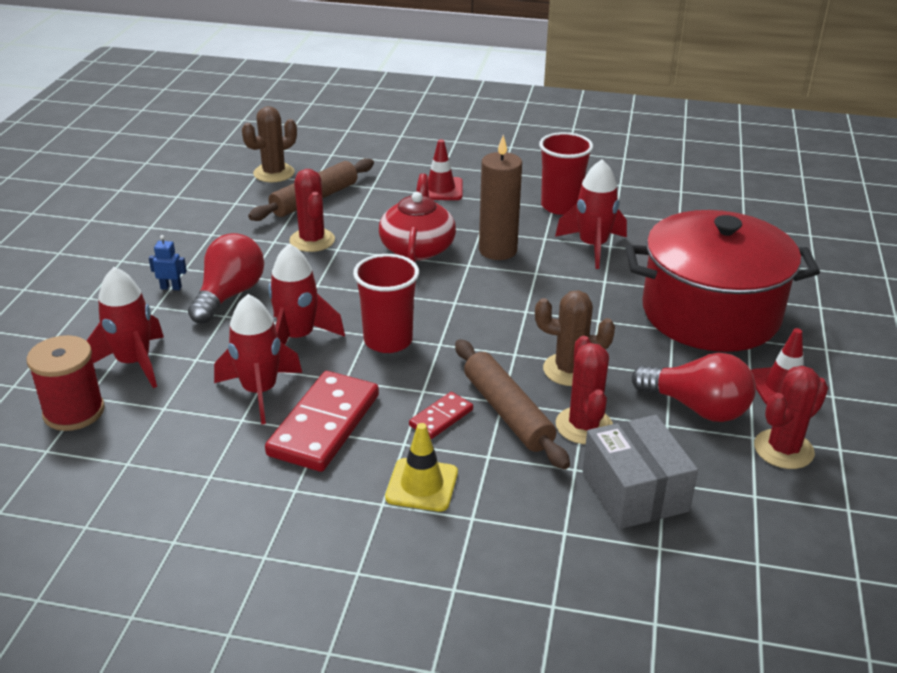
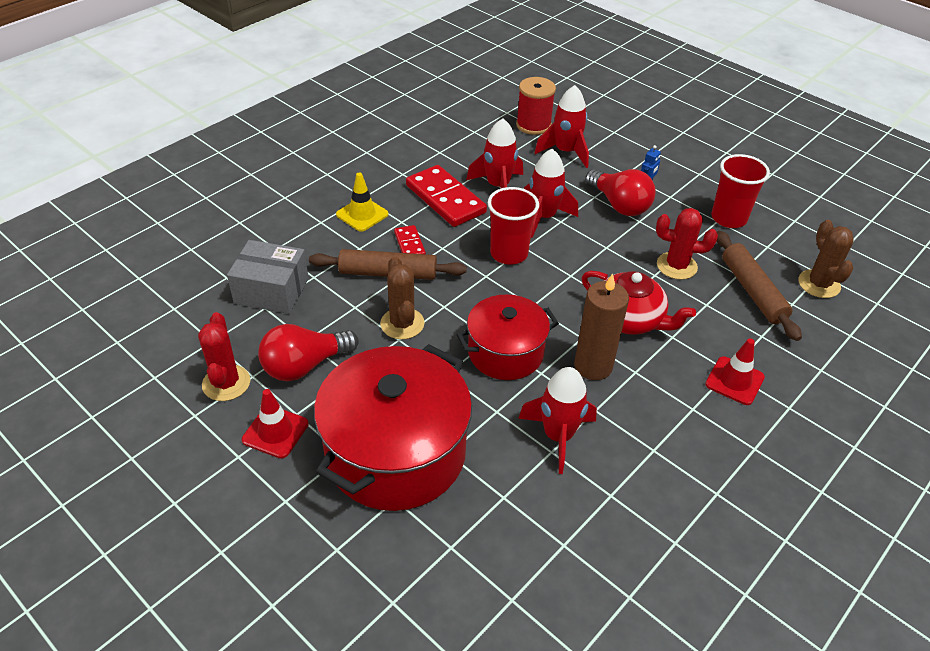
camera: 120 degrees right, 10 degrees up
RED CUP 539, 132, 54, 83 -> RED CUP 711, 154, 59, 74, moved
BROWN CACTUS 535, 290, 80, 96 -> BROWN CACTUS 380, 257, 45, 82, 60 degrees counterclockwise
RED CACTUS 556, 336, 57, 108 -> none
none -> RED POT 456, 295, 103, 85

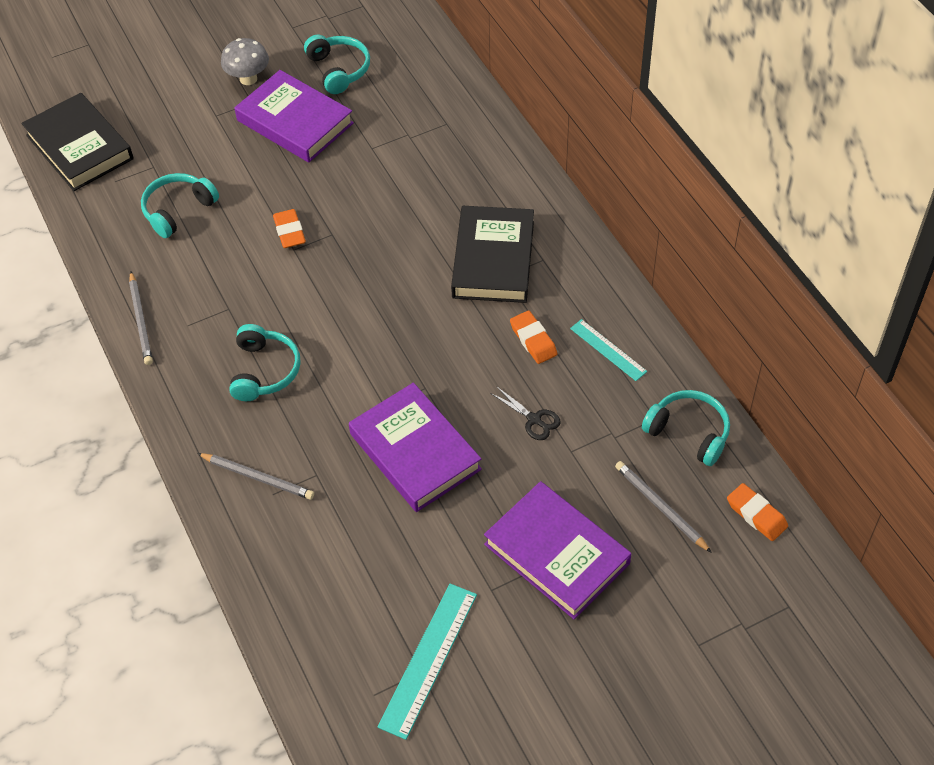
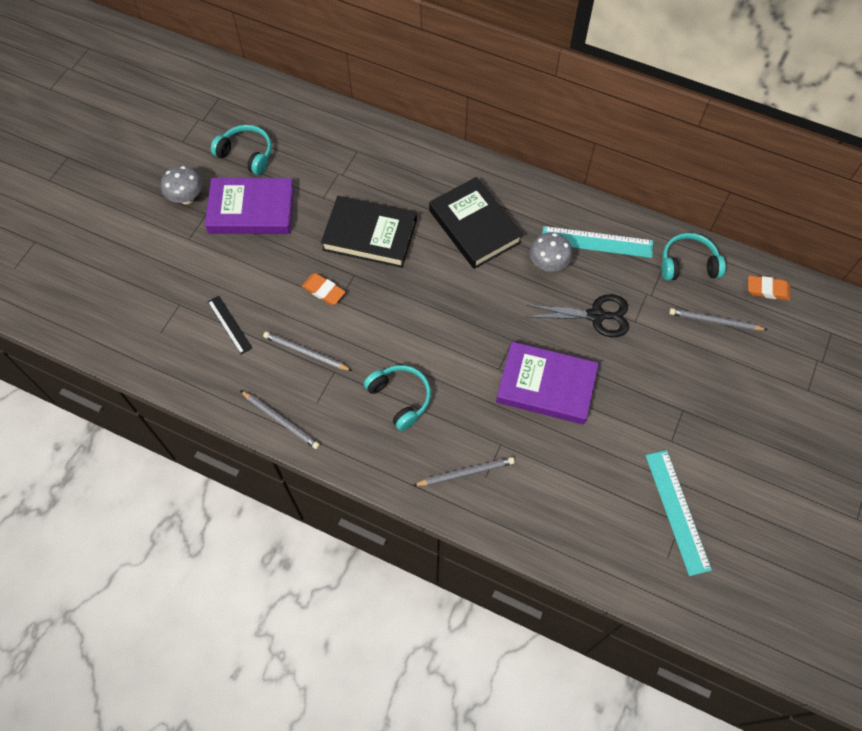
camera: 40 degrees left, 10 degrees up
BLACK BOOK 21, 93, 113, 98 -> BLACK BOOK 321, 196, 96, 72, moved
TURQUOISE HEADPHONES 141, 173, 78, 65 -> BLACK RULER 208, 296, 44, 59
ORANGE ERASER 510, 311, 47, 53 -> GREY MUSHROOM 530, 232, 42, 40
TURQUOISE RULER 570, 319, 77, 62 -> TURQUOISE RULER 542, 226, 111, 32, x1.63
BLACK SCISSORS 490, 387, 71, 53 -> BLACK SCISSORS 527, 294, 102, 43, x1.71
PURPLE BOOK 484, 481, 147, 139 -> none
none -> GREY PENCIL 263, 332, 89, 39

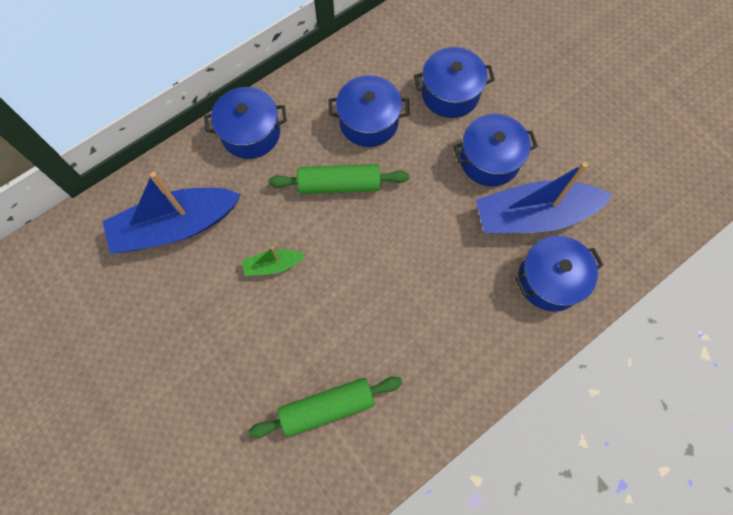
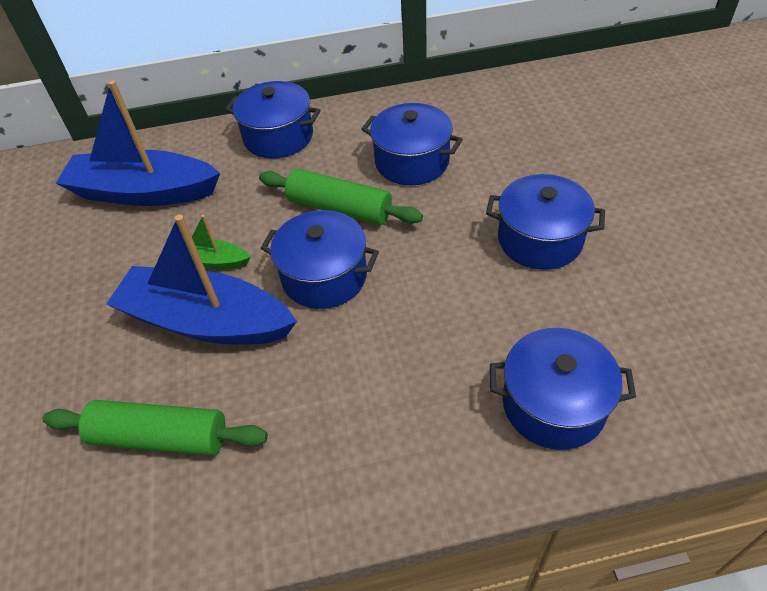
camera: 30 degrees right, 20 degrees down
BLUE POT 414, 47, 81, 71 -> BLUE POT 261, 210, 118, 99, moved
BLUE BOAT 476, 162, 137, 71 -> BLUE BOAT 106, 214, 191, 130, moved

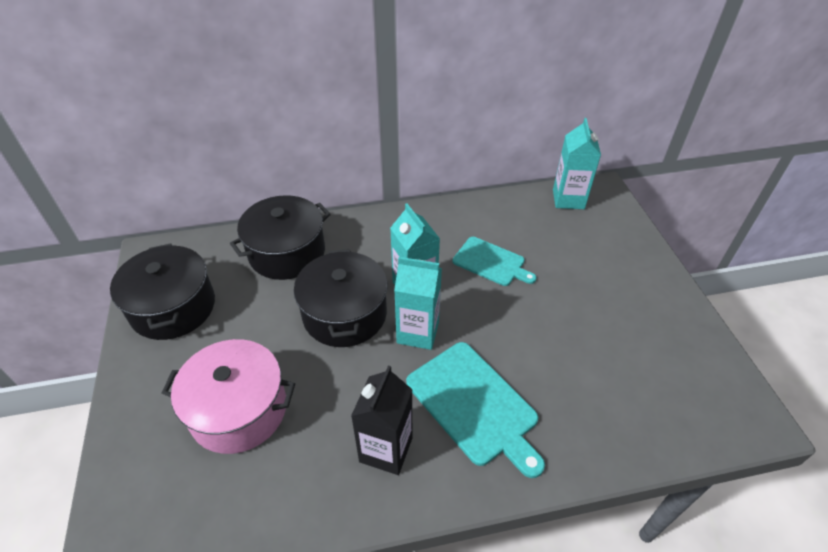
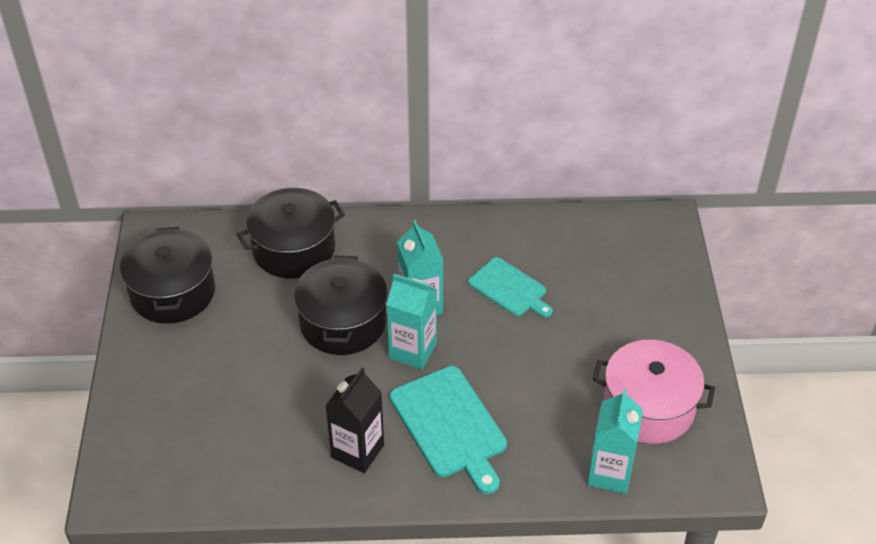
camera: 10 degrees right, 0 degrees up
TURQUOISE CARTON 553, 118, 48, 91 -> TURQUOISE CARTON 587, 389, 56, 105, moved
PINK POT 162, 339, 133, 115 -> PINK POT 593, 340, 122, 104, moved

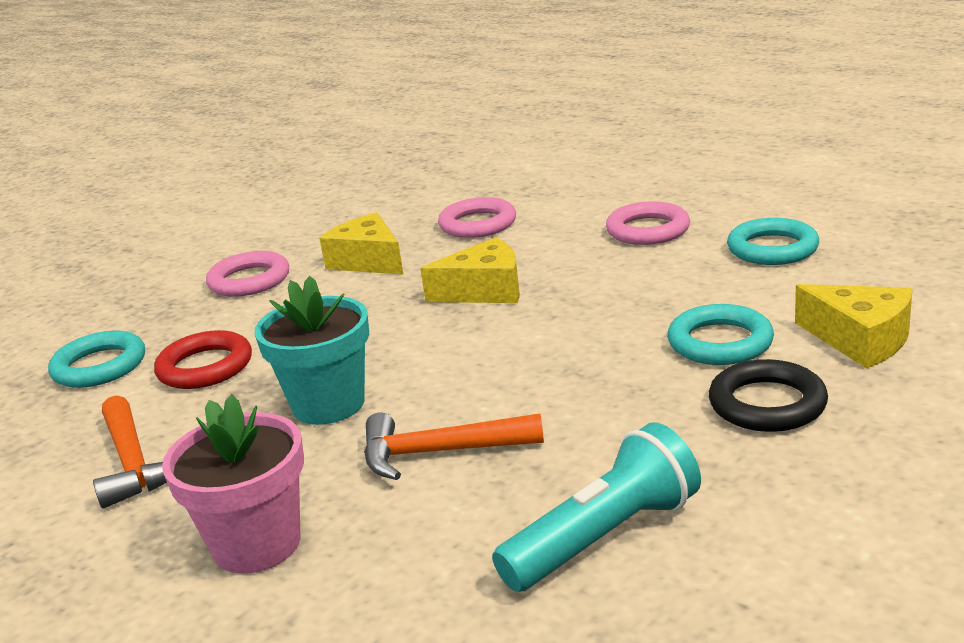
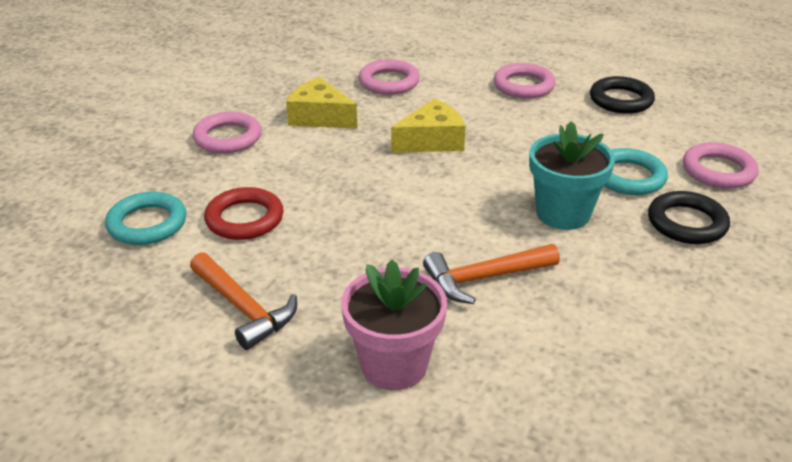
camera: 20 degrees left, 10 degrees up
TURQUOISE RING 727, 218, 92, 47 -> BLACK RING 590, 76, 65, 38
TURQUOISE FLOWER POT 254, 276, 115, 149 -> TURQUOISE FLOWER POT 529, 121, 86, 109, moved
YELLOW CHEESE 795, 284, 117, 85 -> PINK RING 683, 142, 76, 47
TURQUOISE FLASHLIGHT 492, 422, 209, 170 -> none

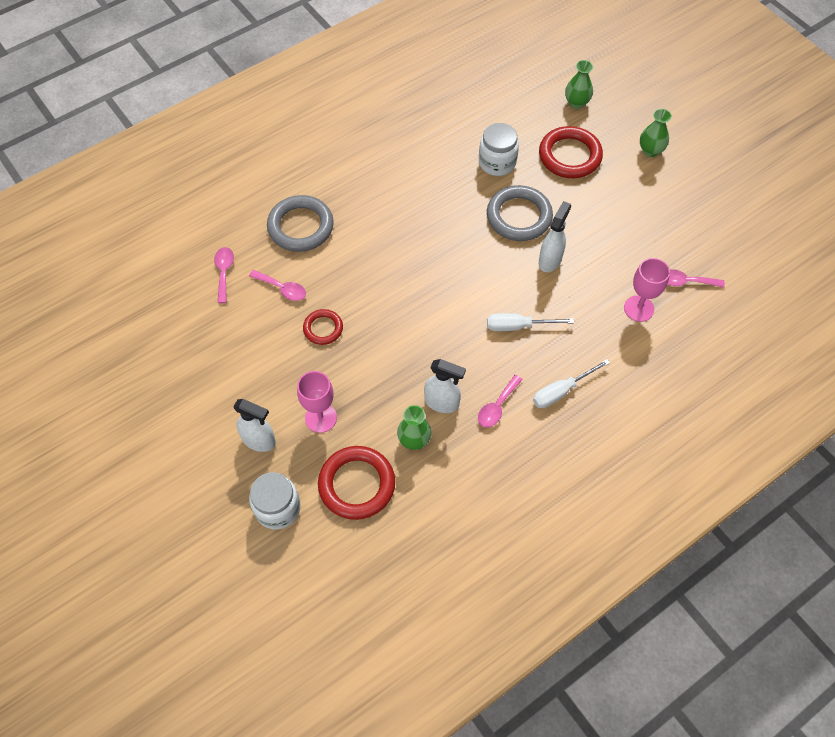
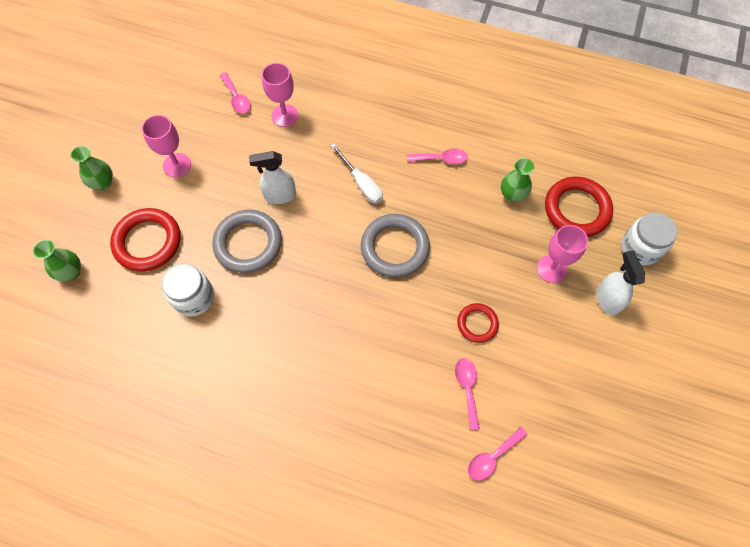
camera: 125 degrees left, 5 degrees up
GREY RING 267, 195, 67, 57 -> GREY RING 361, 214, 69, 64, moved
WHITE SPRAY BOTTLE 424, 359, 42, 54 -> none
WHITE SCREWDRIVER 533, 359, 77, 49 -> none
none -> PINK GOBLET 142, 115, 49, 62

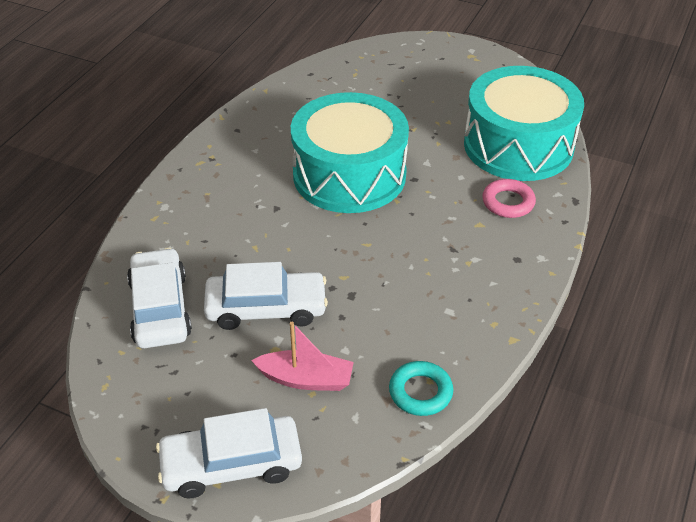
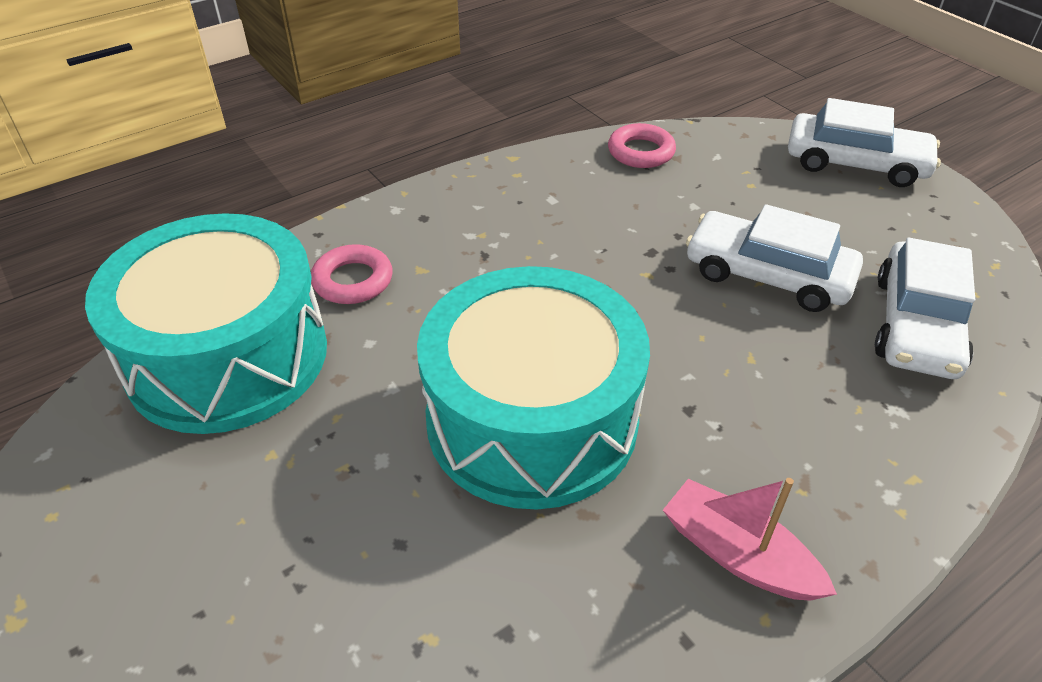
camera: 150 degrees left, 0 degrees up
PINK BOAT 251, 322, 103, 69 -> PINK BOAT 663, 478, 174, 123, moved
TURQUOISE RING 389, 361, 64, 55 -> PINK RING 608, 123, 68, 45

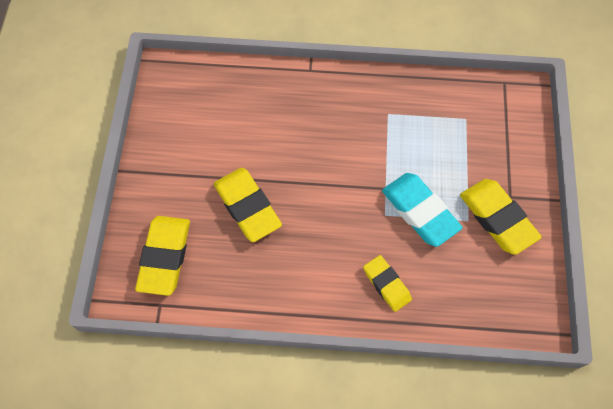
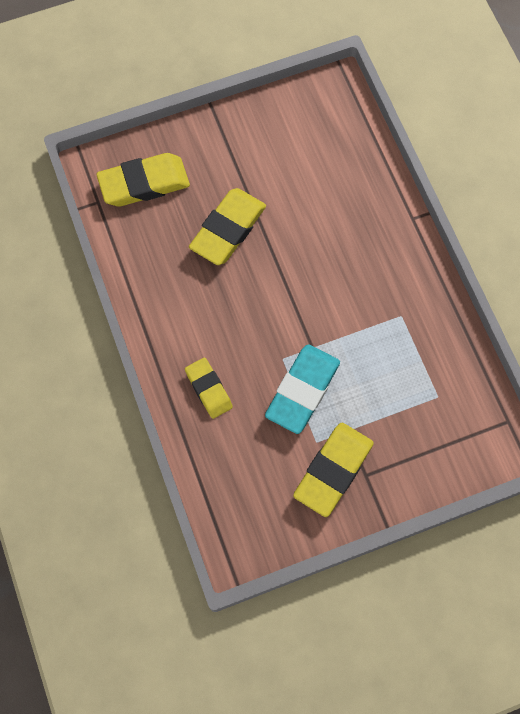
camera: 65 degrees right, 5 degrees up
YELLOW ERASER 363, 255, 49, 57 -> YELLOW ERASER 185, 358, 48, 61, 60 degrees counterclockwise

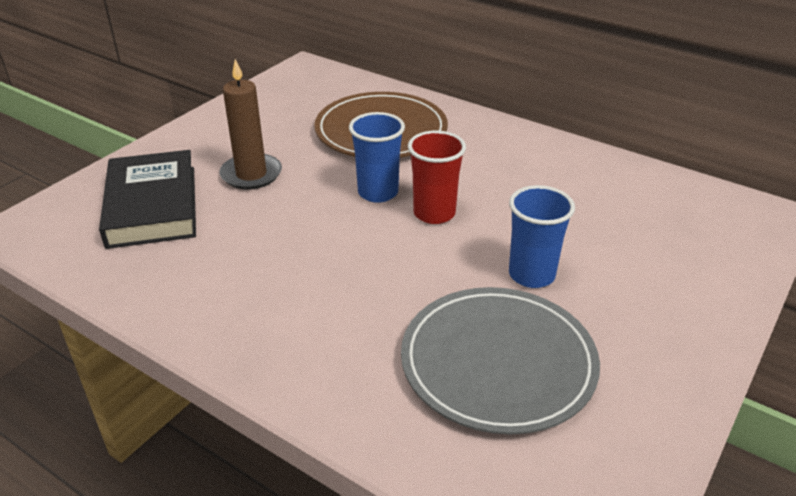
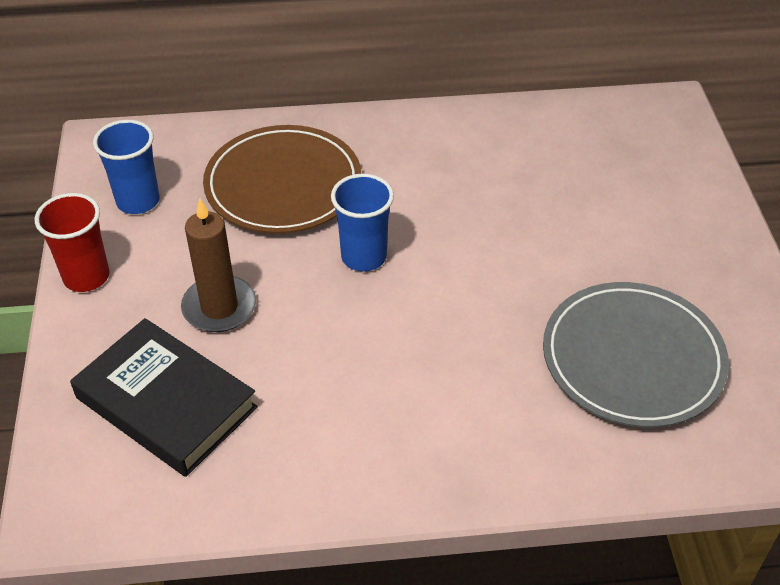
camera: 40 degrees left, 10 degrees up
RED CUP 408, 131, 58, 93 -> RED CUP 35, 193, 75, 99, moved
BLUE CUP 509, 185, 66, 103 -> BLUE CUP 93, 120, 67, 94, moved

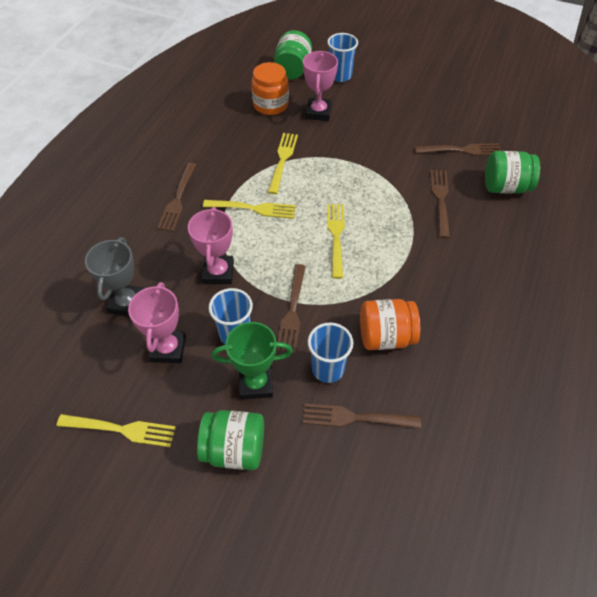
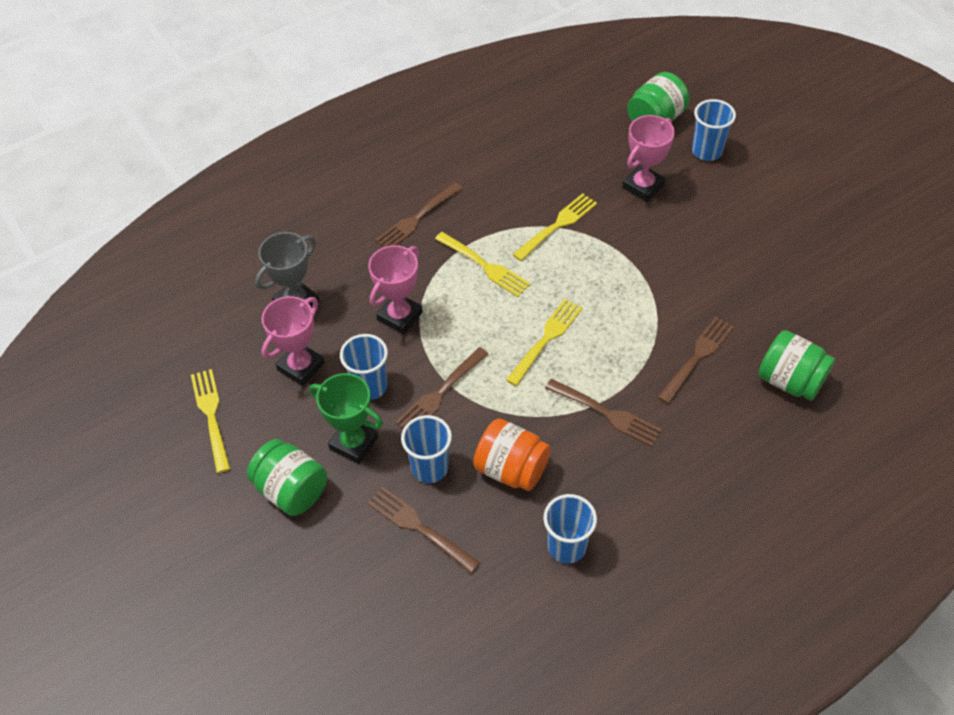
camera: 35 degrees right, 0 degrees up
ORANGE JAR 251, 62, 38, 53 -> none
BROWN FORK 415, 143, 86, 13 -> BROWN FORK 545, 379, 117, 68, moved
YELLOW FORK 57, 414, 119, 33 -> YELLOW FORK 191, 369, 39, 104, 150 degrees counterclockwise
none -> BLUE CUP 543, 494, 54, 70

